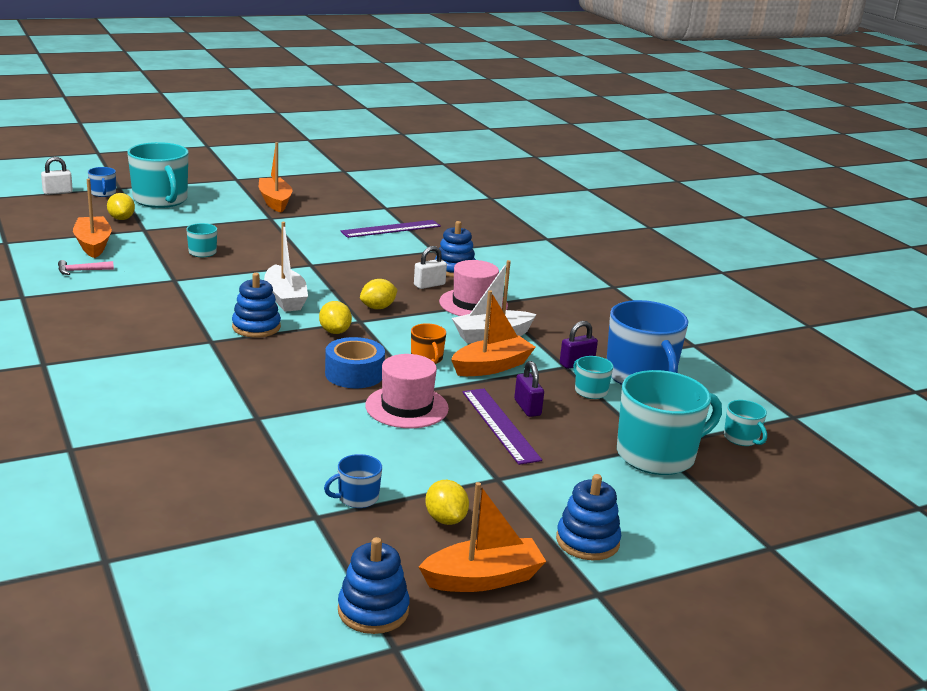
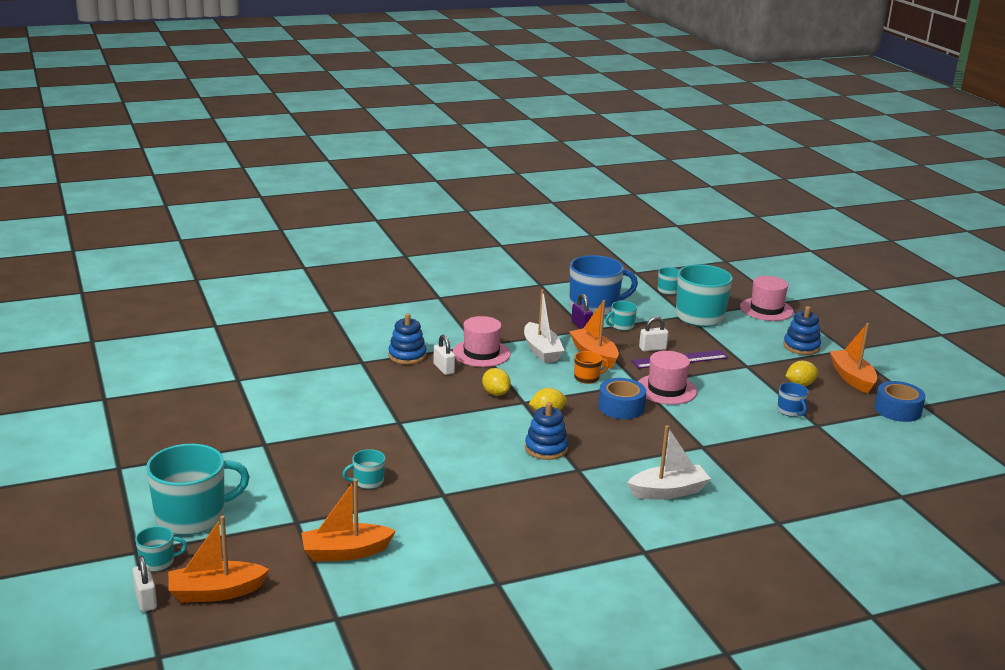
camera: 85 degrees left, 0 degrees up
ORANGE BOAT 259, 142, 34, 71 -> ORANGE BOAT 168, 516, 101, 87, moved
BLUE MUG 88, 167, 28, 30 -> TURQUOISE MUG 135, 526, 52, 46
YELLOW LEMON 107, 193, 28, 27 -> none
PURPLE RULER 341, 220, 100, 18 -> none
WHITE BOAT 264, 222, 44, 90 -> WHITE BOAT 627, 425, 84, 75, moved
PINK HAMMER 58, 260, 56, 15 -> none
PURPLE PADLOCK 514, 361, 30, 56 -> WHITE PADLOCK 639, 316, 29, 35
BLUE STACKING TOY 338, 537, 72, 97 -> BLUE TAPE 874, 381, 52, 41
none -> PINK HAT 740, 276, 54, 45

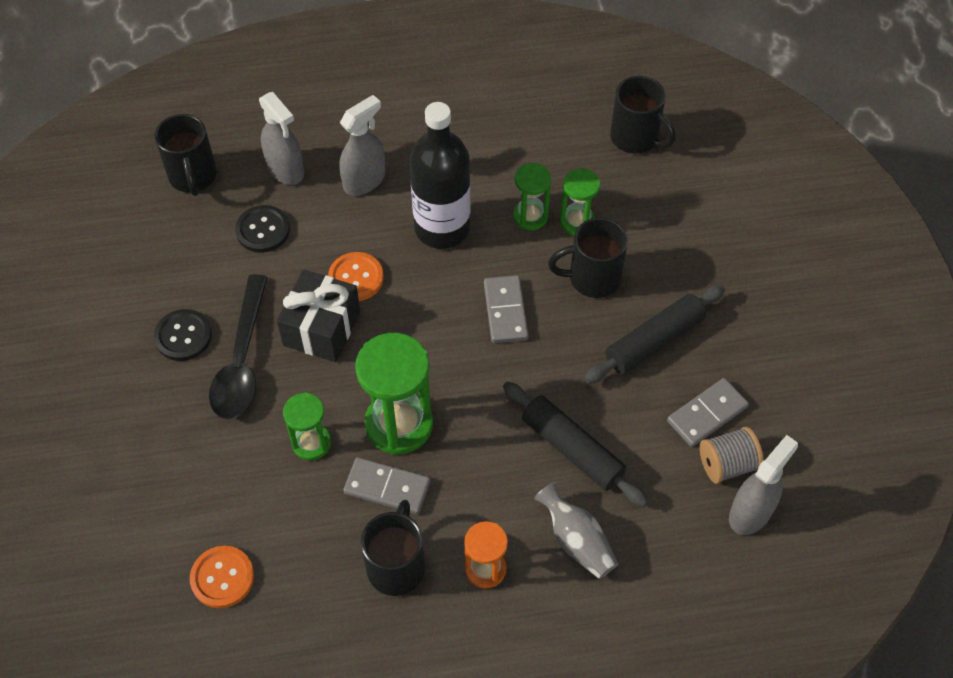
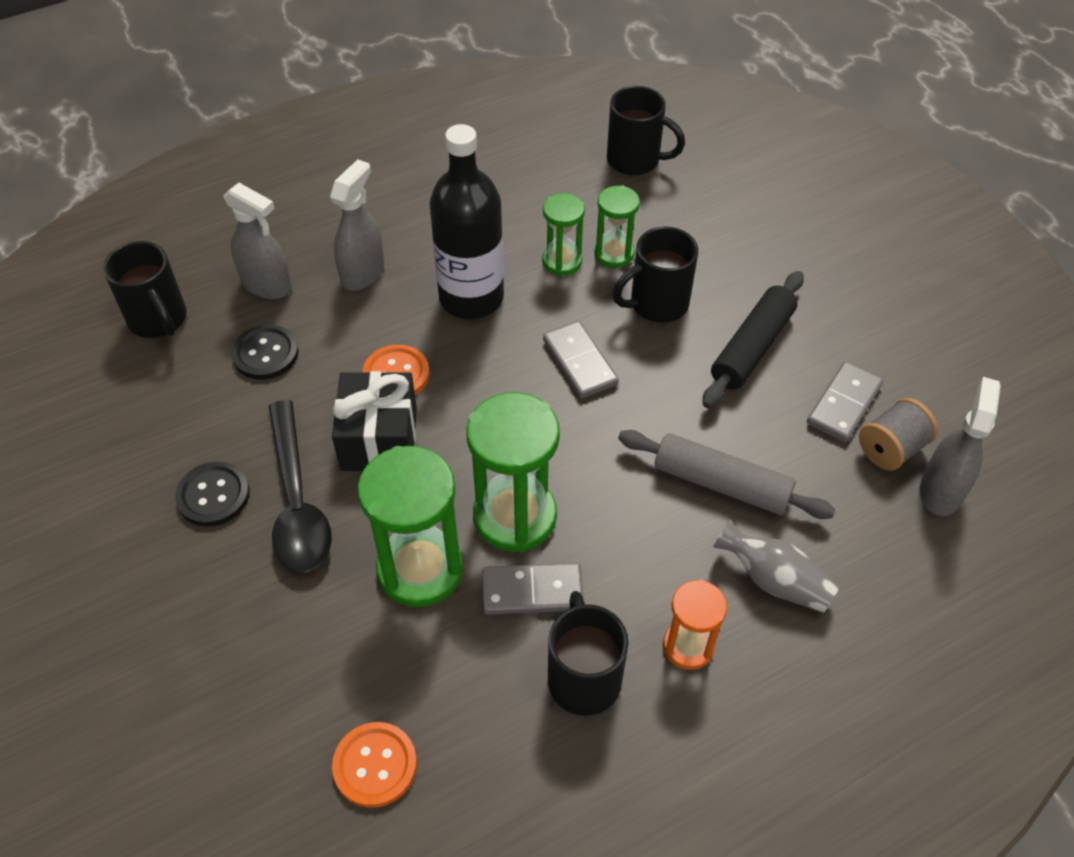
camera: 20 degrees left, 5 degrees down
BLACK ROLLING PIN 503, 382, 145, 125 -> GREY ROLLING PIN 618, 430, 217, 89
GREEN HOURGLASS 283, 392, 48, 68 -> GREEN HOURGLASS 358, 446, 106, 161, x1.75

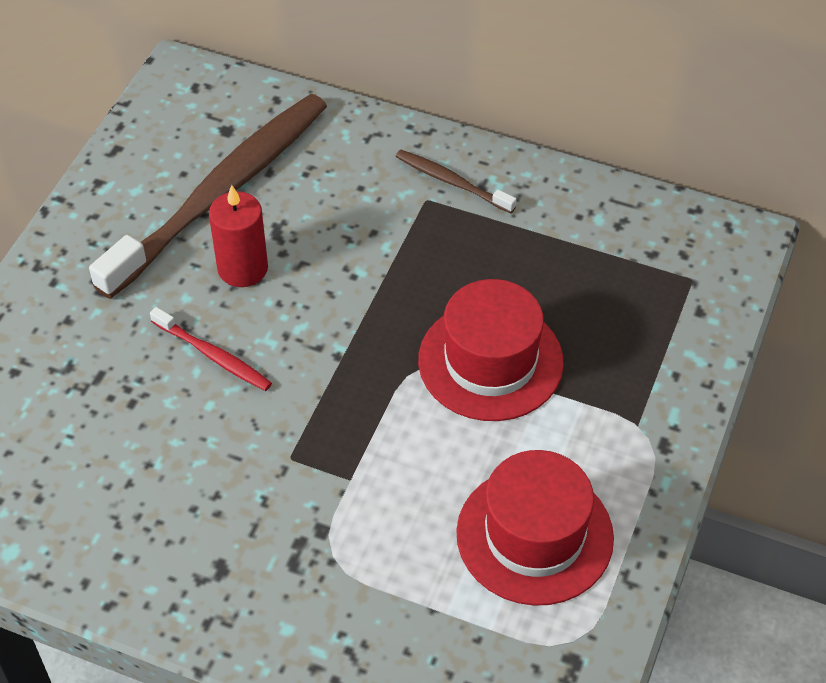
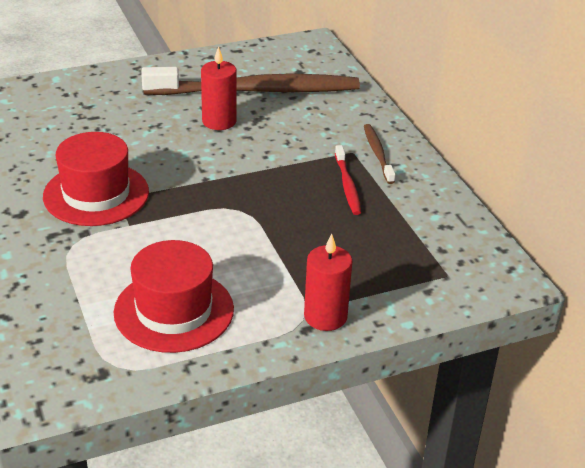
camera: 45 degrees right, 15 degrees down
RED HAT 418, 279, 146, 142 -> RED HAT 43, 132, 106, 94, moved
RED TOOTHBRUSH 150, 307, 122, 84 -> RED TOOTHBRUSH 335, 145, 26, 70, moved
none -> RED CANDLE 304, 234, 48, 97

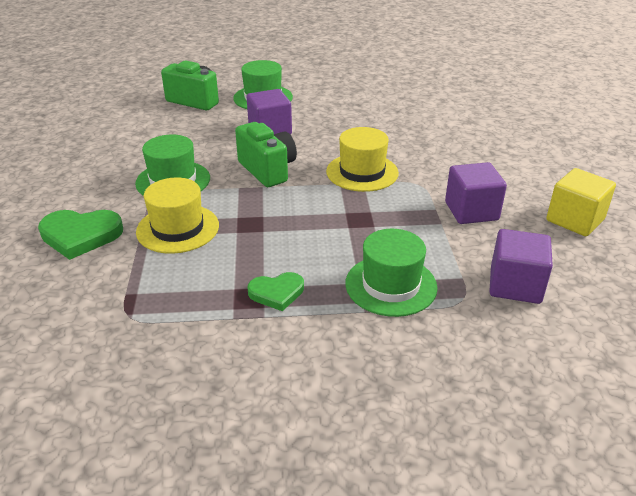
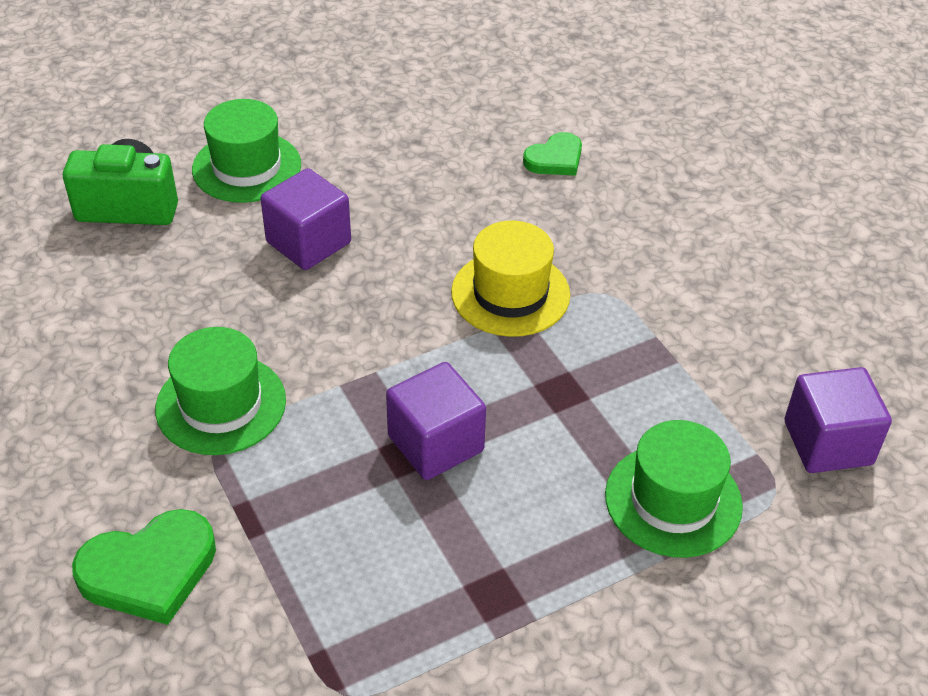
camera: 25 degrees left, 10 degrees up
GREEN CAMERA 235, 122, 62, 65 -> none
PURPLE CUBE 445, 162, 62, 62 -> PURPLE CUBE 386, 362, 100, 118, moved
YELLOW CUBE 546, 168, 70, 68 -> none
YELLOW HAT 136, 177, 83, 77 -> none
GREEN HEART 248, 272, 56, 39 -> GREEN HEART 523, 132, 59, 44, moved

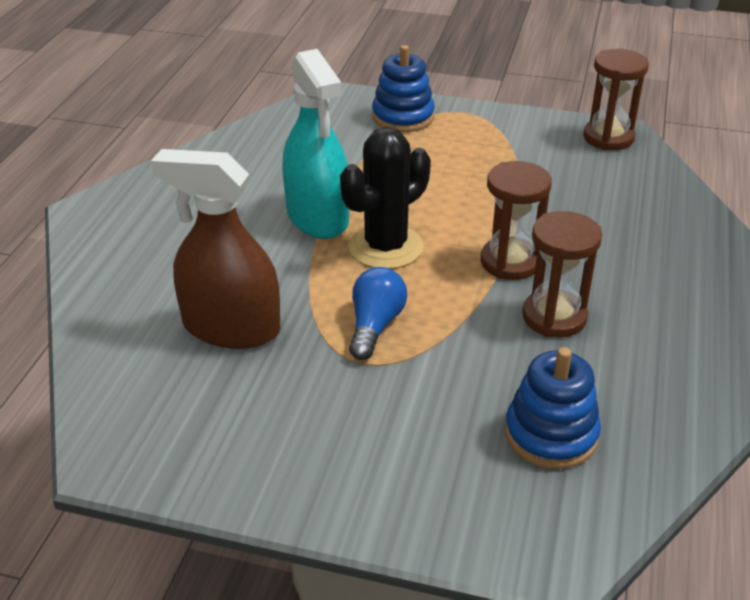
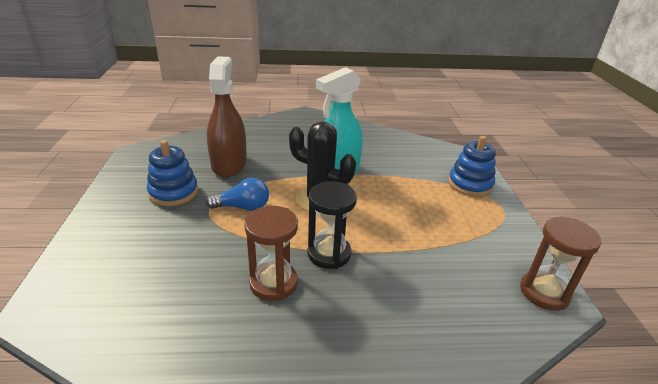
camera: 70 degrees right, 5 degrees down
BROWN HOURGLASS 481, 161, 71, 119 -> BLACK HOURGLASS 307, 181, 50, 88
BLUE STACKING TOY 505, 347, 96, 122 -> BLUE STACKING TOY 147, 140, 51, 66, moved

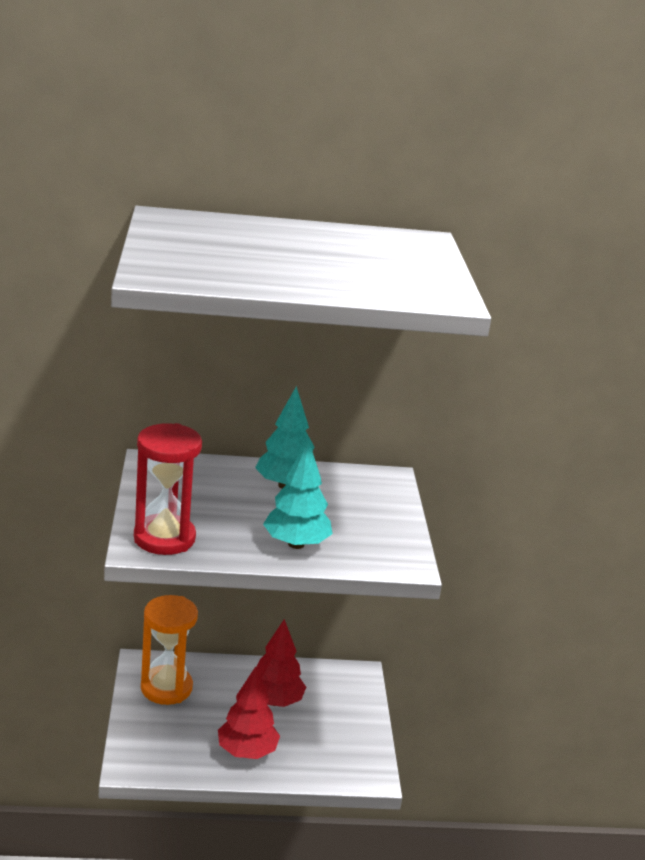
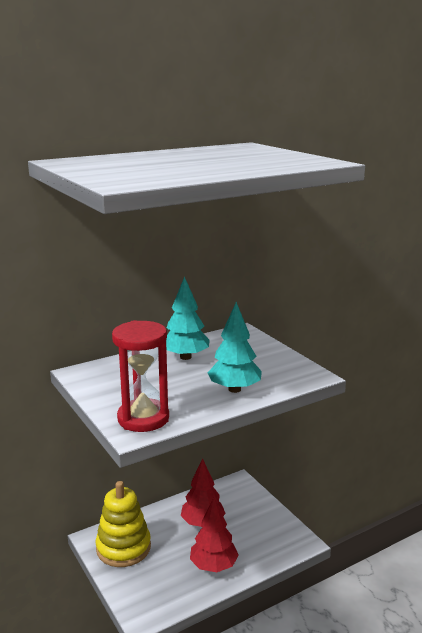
camera: 25 degrees left, 5 degrees down
ORANGE HOURGLASS 141, 595, 57, 110 -> YELLOW STACKING TOY 96, 481, 55, 86

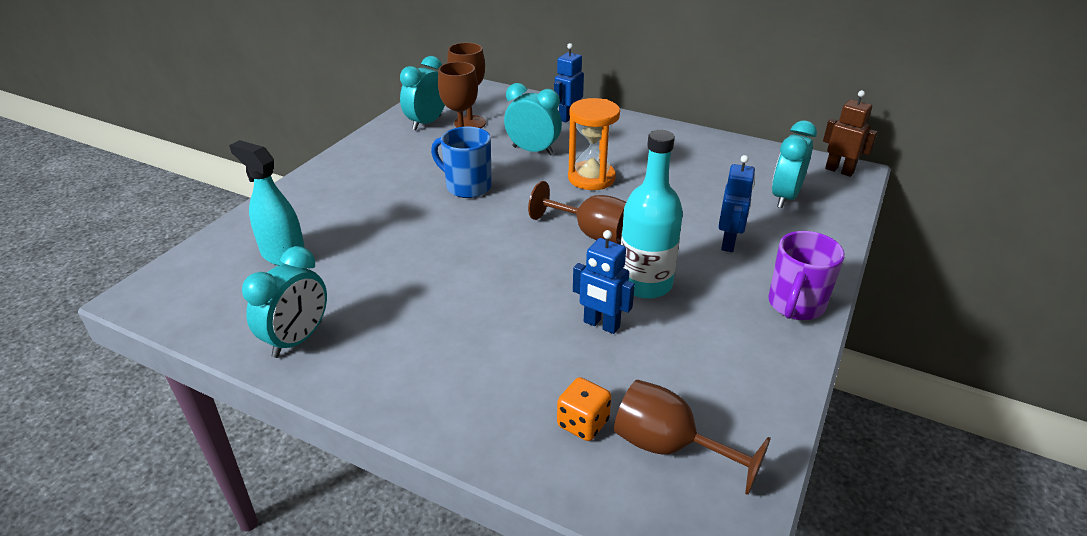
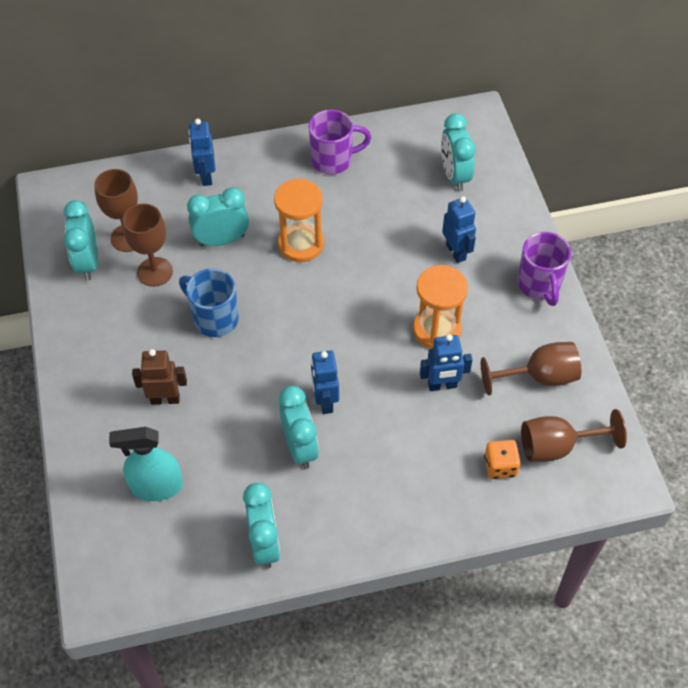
camera: 40 degrees left, 20 degrees up
BROWN ROBOT 823, 90, 55, 87 -> BROWN ROBOT 132, 349, 55, 56, moved
BLUE MUG 431, 127, 61, 71 -> BLUE MUG 179, 269, 60, 68, 45 degrees clockwise
TURQUOISE BOTTLE 621, 130, 62, 169 -> ORANGE HOURGLASS 413, 265, 55, 84
BROWN GOBLET 528, 181, 98, 64 -> BROWN GOBLET 481, 342, 100, 53, moved
none -> PURPLE MUG 309, 110, 63, 64
none -> BLUE ROBOT 311, 350, 28, 64
none -> TURQUOISE CLOCK 279, 386, 40, 83

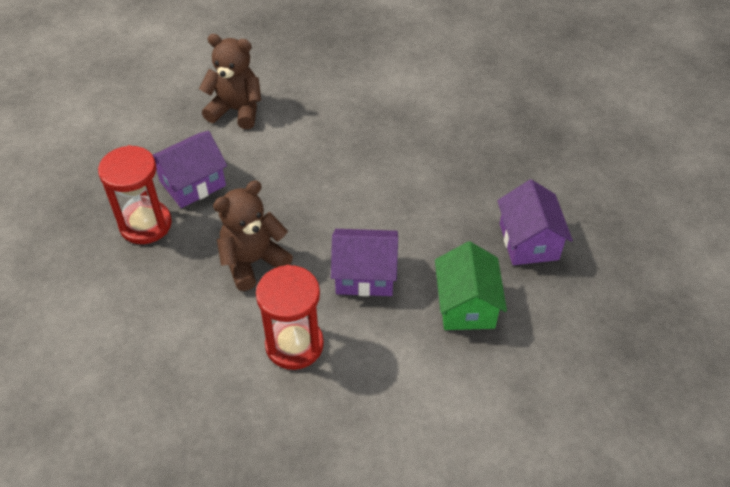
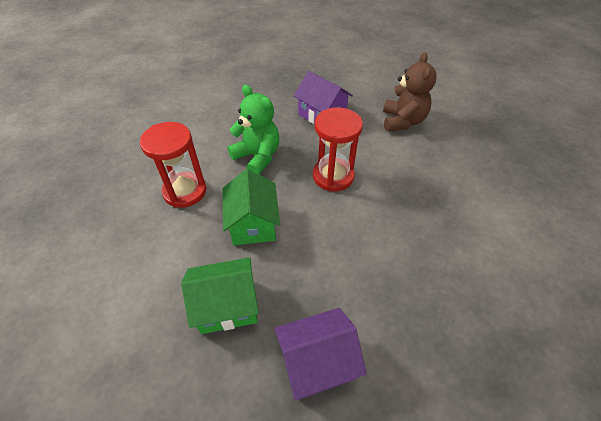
camera: 80 degrees right, 0 degrees up
RED HOURGLASS 98, 145, 74, 99 -> RED HOURGLASS 313, 107, 50, 84, moved
BROWN TEDDY BEAR 213, 180, 80, 111 -> GREEN TEDDY BEAR 228, 85, 51, 89
PURPLE HOUSE 331, 229, 67, 67 -> GREEN HOUSE 223, 169, 57, 76

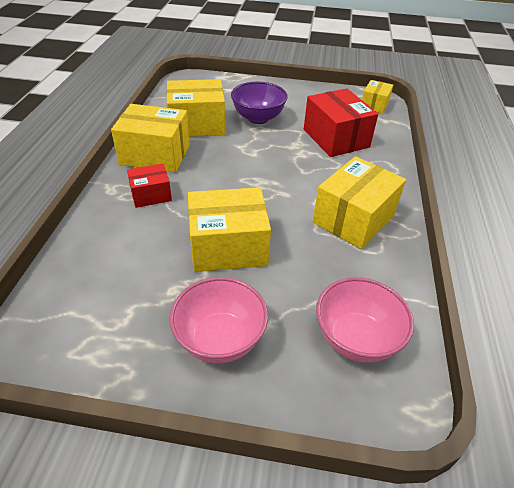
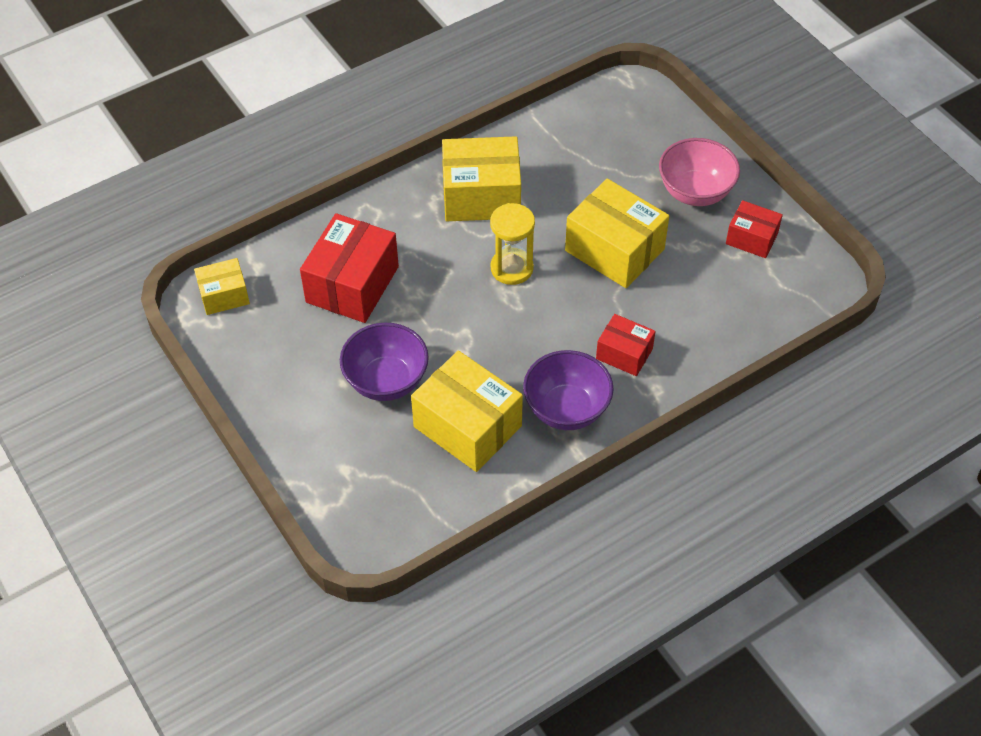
camera: 130 degrees left, 10 degrees up
YELLOW BOX 111, 104, 79, 68 -> PURPLE BOWL 523, 350, 91, 80
PINK BOWL 316, 277, 98, 86 -> none
none -> RED BOX 726, 200, 57, 58
none -> YELLOW HOURGLASS 490, 203, 45, 82

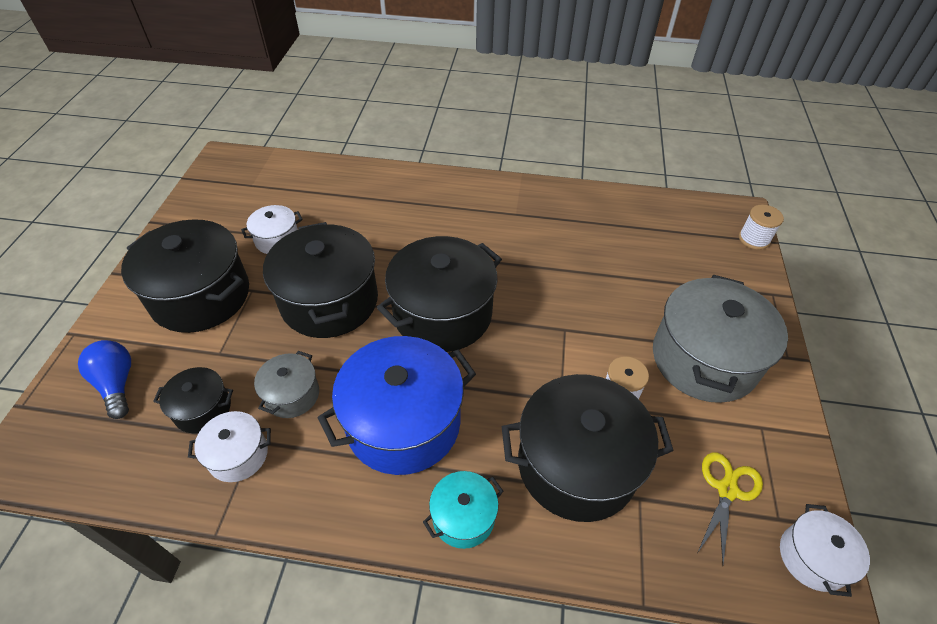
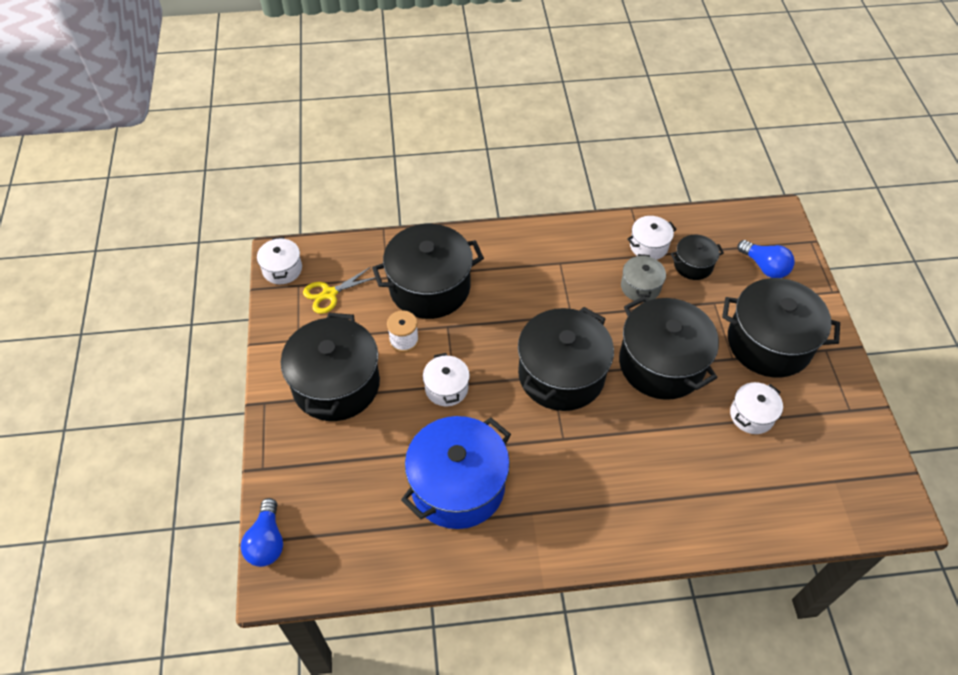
camera: 165 degrees right, 5 degrees up
WHITE SPOOL 739, 205, 45, 45 -> BLUE LIGHT BULB 241, 498, 42, 69
GREY POT 653, 275, 135, 128 -> BLACK POT 281, 313, 99, 108
BLUE POT 318, 336, 158, 139 -> BLUE POT 401, 416, 110, 113, moved
YELLOW SCISSORS 698, 452, 65, 112 -> YELLOW SCISSORS 303, 267, 72, 47, 45 degrees clockwise
TURQUOISE POT 423, 471, 80, 78 -> none
none -> WHITE POT 423, 353, 47, 53

